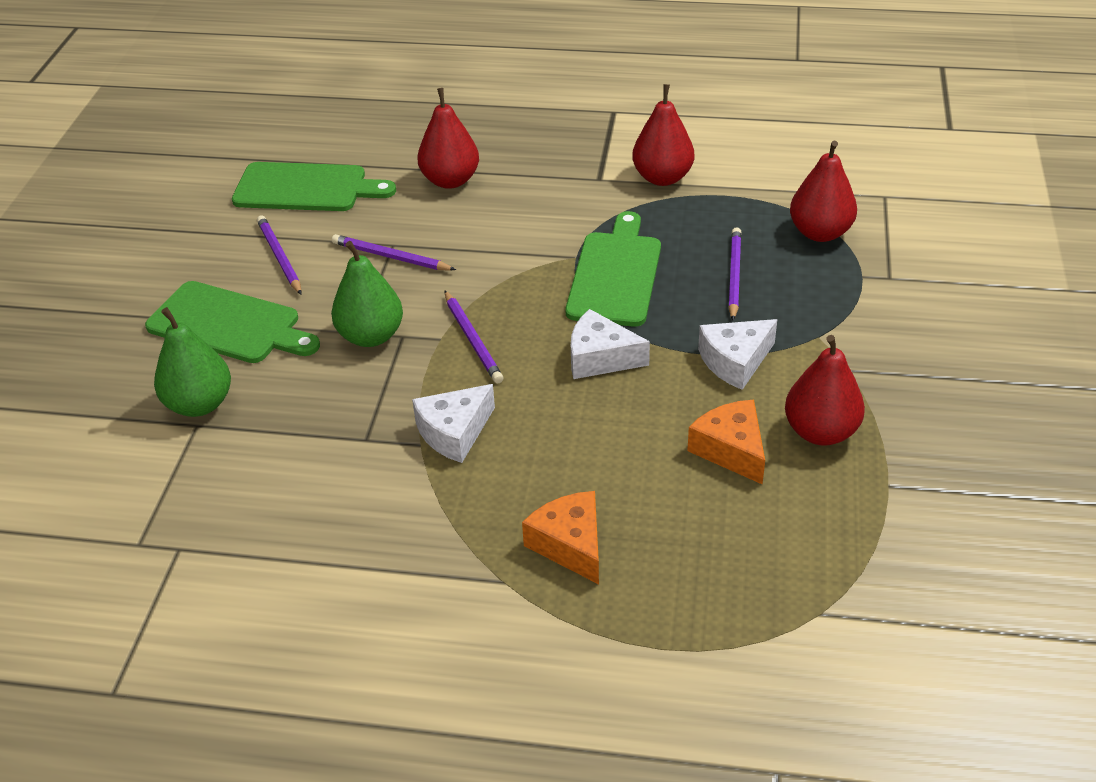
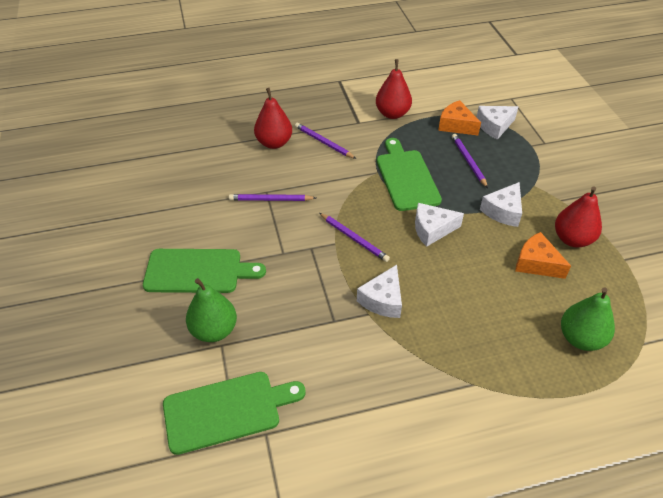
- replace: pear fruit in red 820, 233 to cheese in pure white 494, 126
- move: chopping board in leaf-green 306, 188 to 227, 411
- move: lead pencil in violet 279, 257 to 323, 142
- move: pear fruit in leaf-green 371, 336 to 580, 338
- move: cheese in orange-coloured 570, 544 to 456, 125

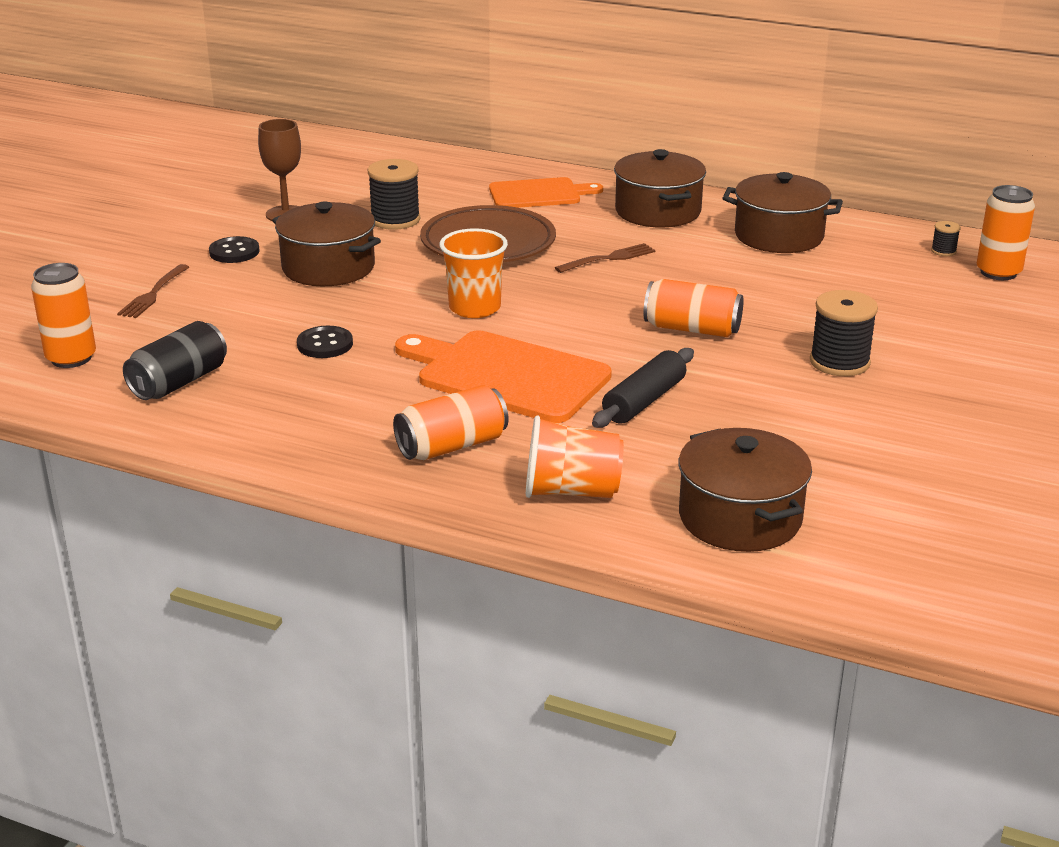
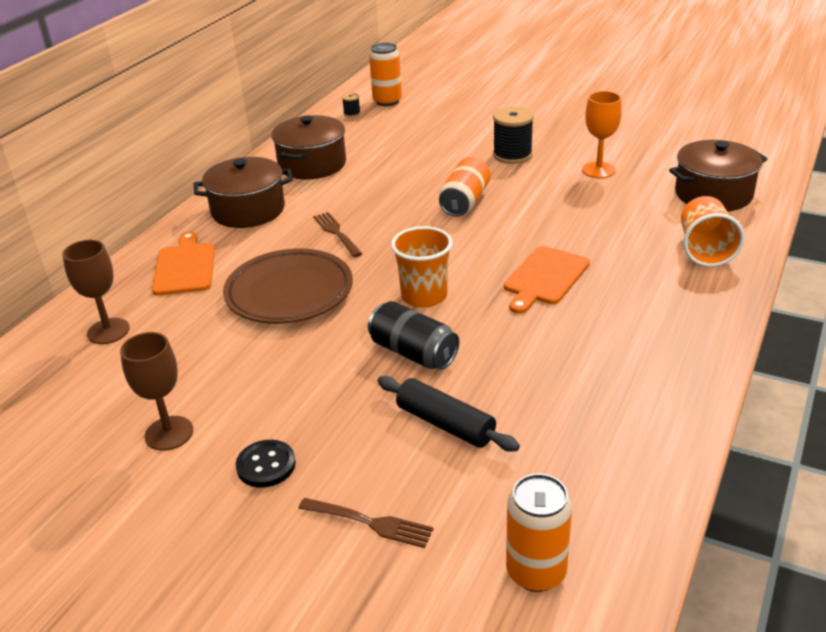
- delete: reel of thread in ebony 395, 220
- delete: cooking pot in brown 328, 267
- move: tin in ebony 179, 382 to 413, 353
- delete: button in ebony 325, 344
- resize: chopping board in orange-coloured 506, 376 = 545, 278 x0.64
- move: pastry roller in ebony 644, 401 to 445, 424
- delete: tin in orange-coloured 452, 446
- insert: chalice in orange-coloured 598, 170
- insert: chalice in brown 108, 331

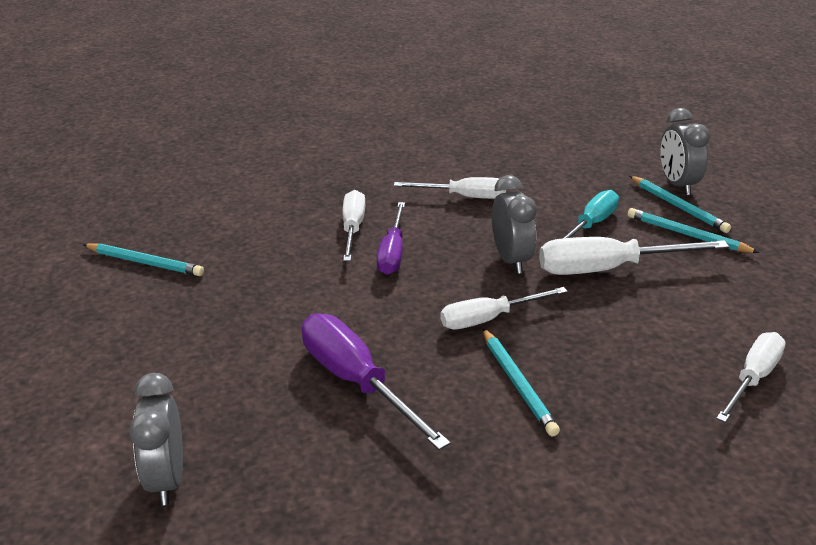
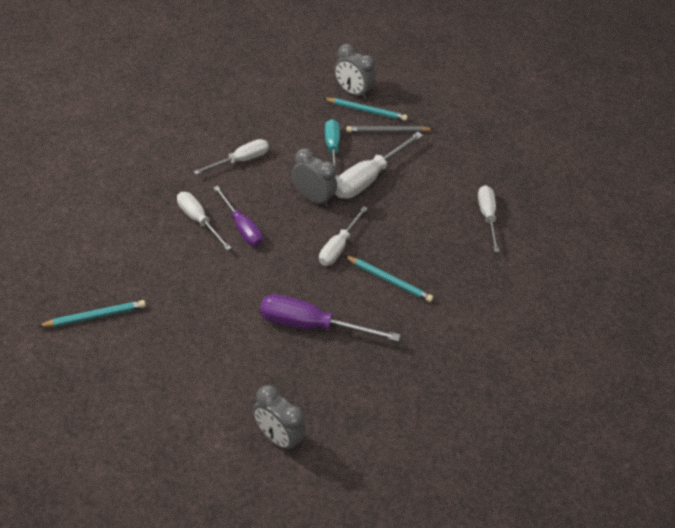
- recolor: lead pencil in teal 687, 235 to lead pencil in ash-grey 387, 131

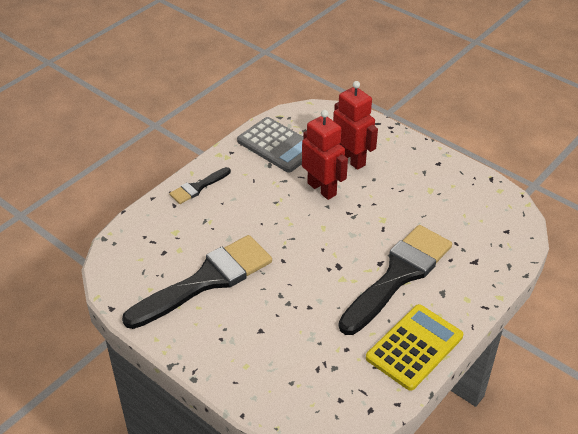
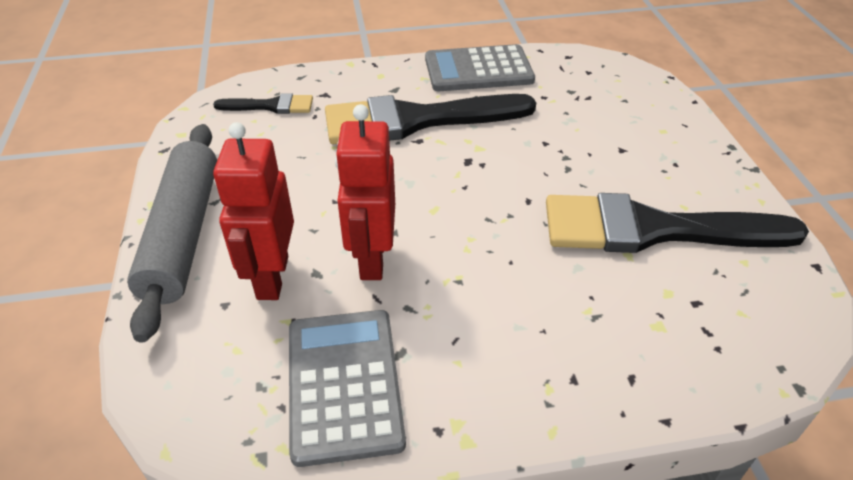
- move: brush in ebony 198, 187 to 271, 106
- recolor: calculator in yellow 414, 347 to calculator in ash-grey 478, 70
- insert: pastry roller in ash-grey 183, 234

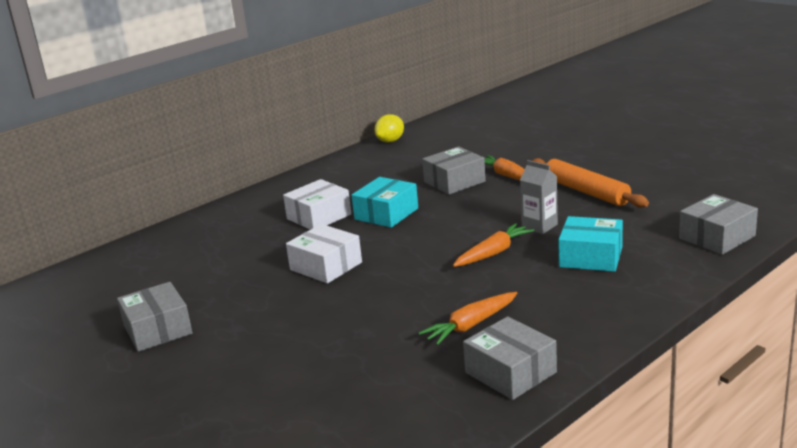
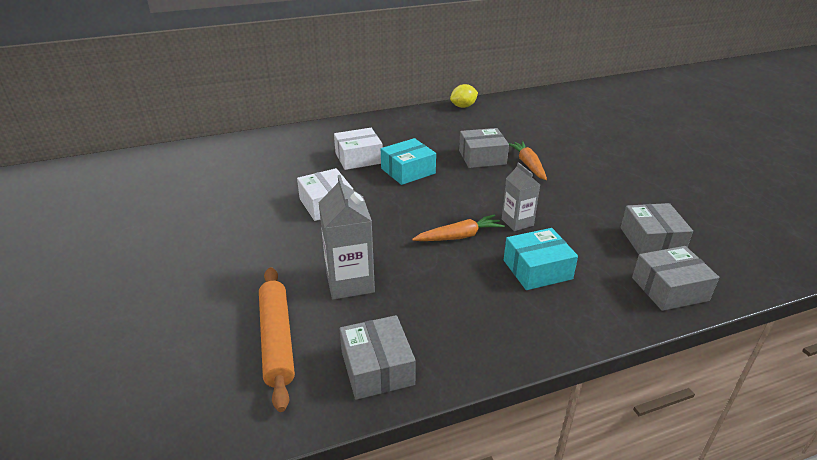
- move: pastry roller in orange-coloured 586, 192 to 277, 340
- rotate: package in teal 591, 257 = 537, 269 60 degrees counterclockwise
- move: package in ash-grey 157, 330 to 651, 240
- delete: root vegetable in orange-coloured 471, 325
- insert: carton in ash-grey 350, 282

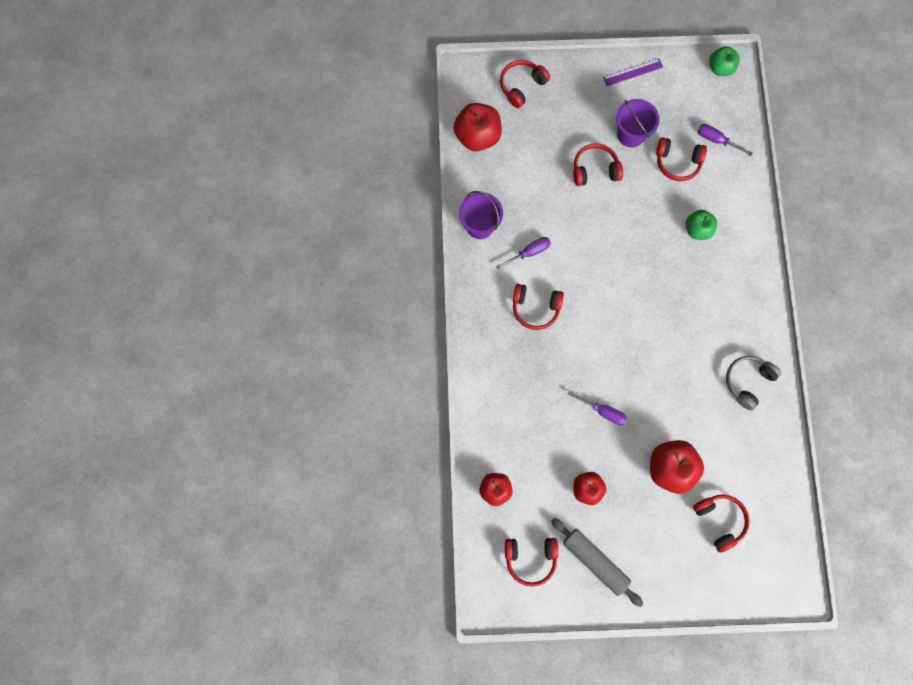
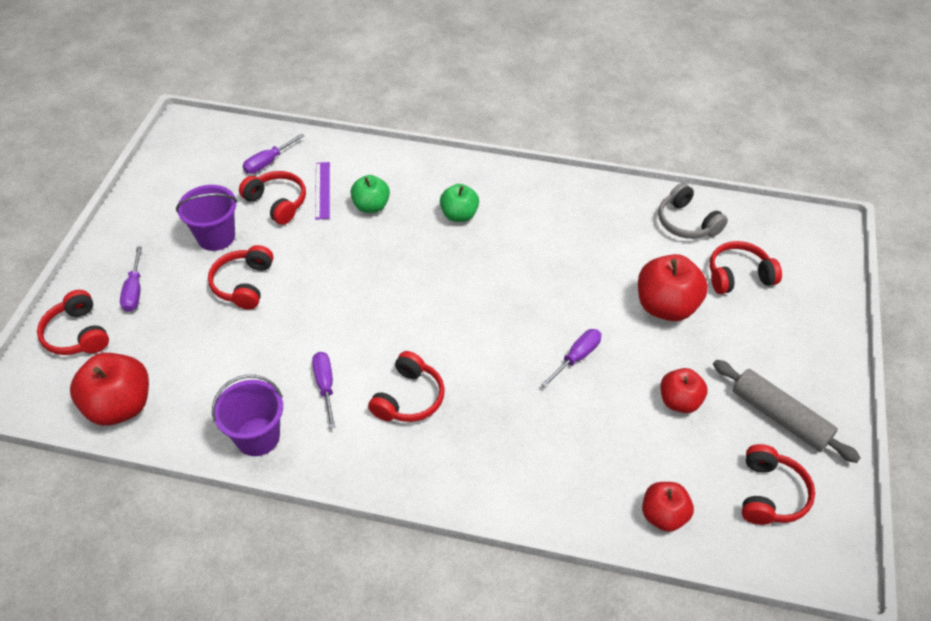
- move: apple in leaf-green 720, 68 to 459, 215
- move: measuring stick in violet 632, 72 to 322, 190
- rotate: headphones in red 677, 162 = 277, 203 75 degrees counterclockwise
- move: headphones in ash-grey 747, 381 to 686, 222
- rotate: pastry roller in ash-grey 595, 561 = 780, 417 75 degrees clockwise
- insert: screwdriver in violet 134, 290

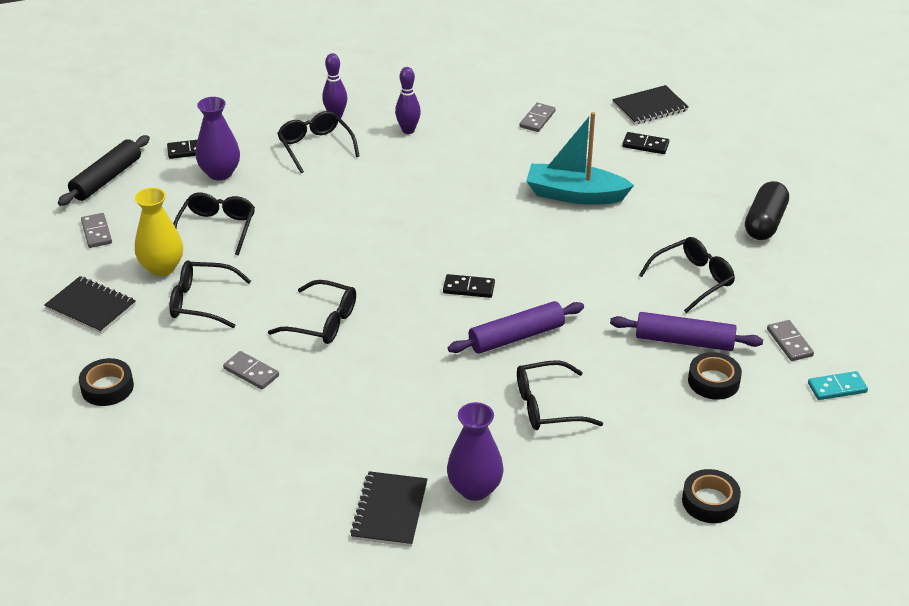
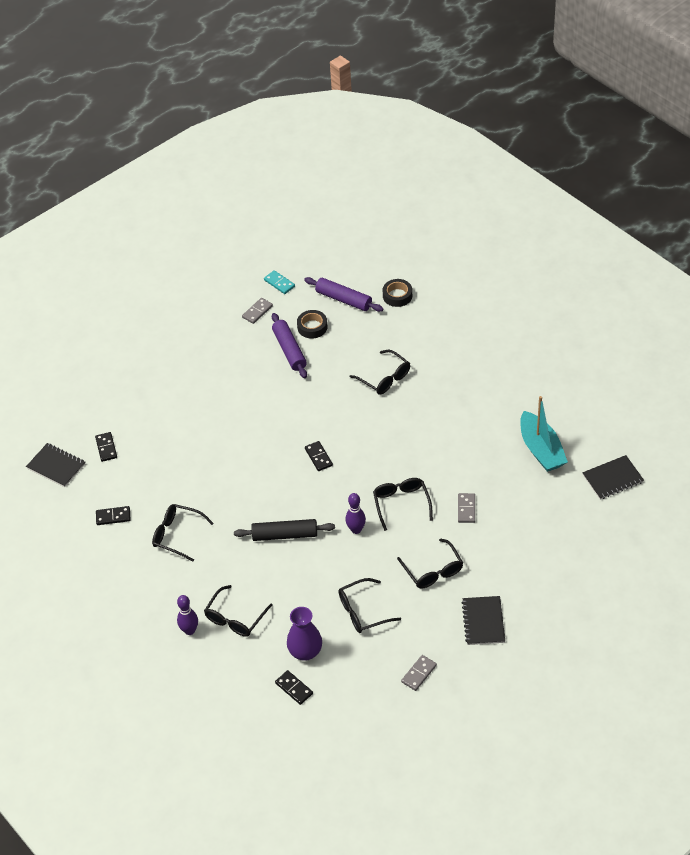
- move: bowling pin in violet 408, 130 to 356, 530
- recolor: domino in ash-grey 537, 119 to domino in ebony 113, 516
- move: sailboat in teal 575, 195 to 541, 450
- move: pastry roller in ebony 106, 179 to 285, 535
- delete: pill shape in ebony 764, 223
- delete: vase in yellow 162, 267
- move: spectacles in ebony 692, 280 to 178, 535
- move: pastry roller in violet 516, 336 to 343, 299
- delete: tape in ebony 107, 387
- delete: vase in violet 474, 489
- move: notepad in ebony 389, 511 to 612, 478

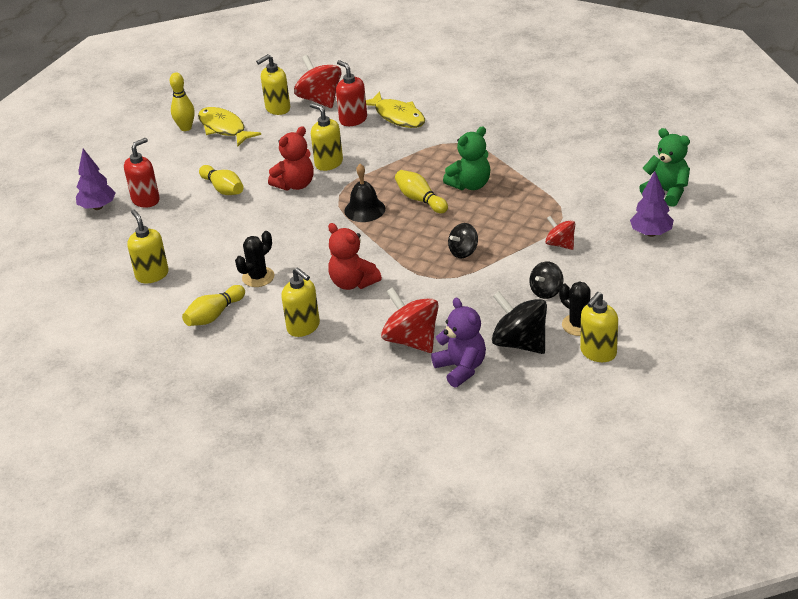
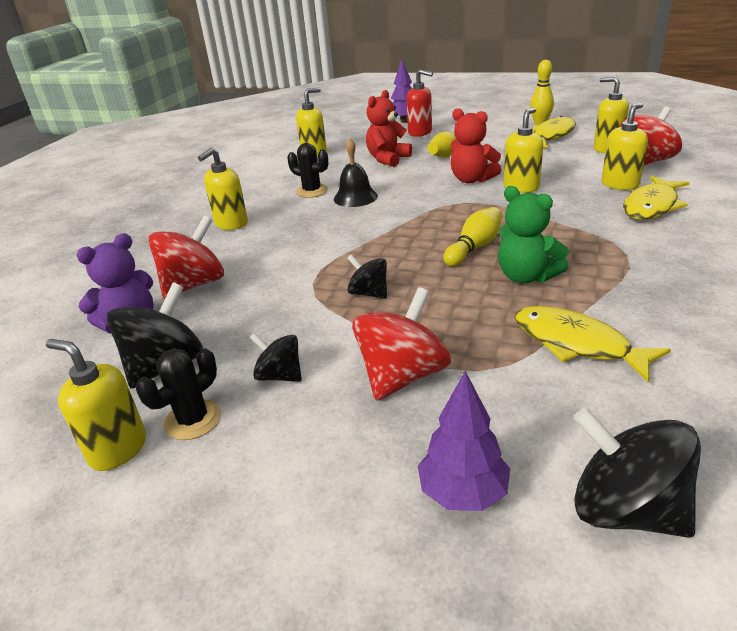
- recolor: soap pump in red 353, 120 to soap pump in yellow 620, 184
- replace: teddy bear in leaf-green 667, 192 to whirligig in ebony 626, 509
- move: bell in ebony 364, 209 to 355, 197
- resize: whirligig in red 560, 244 = 402, 376 x1.72
- move: teddy bear in red 353, 283 to 388, 159
- delete: bowling pin in yellow 214, 315
- insert: fish in yellow 577, 344

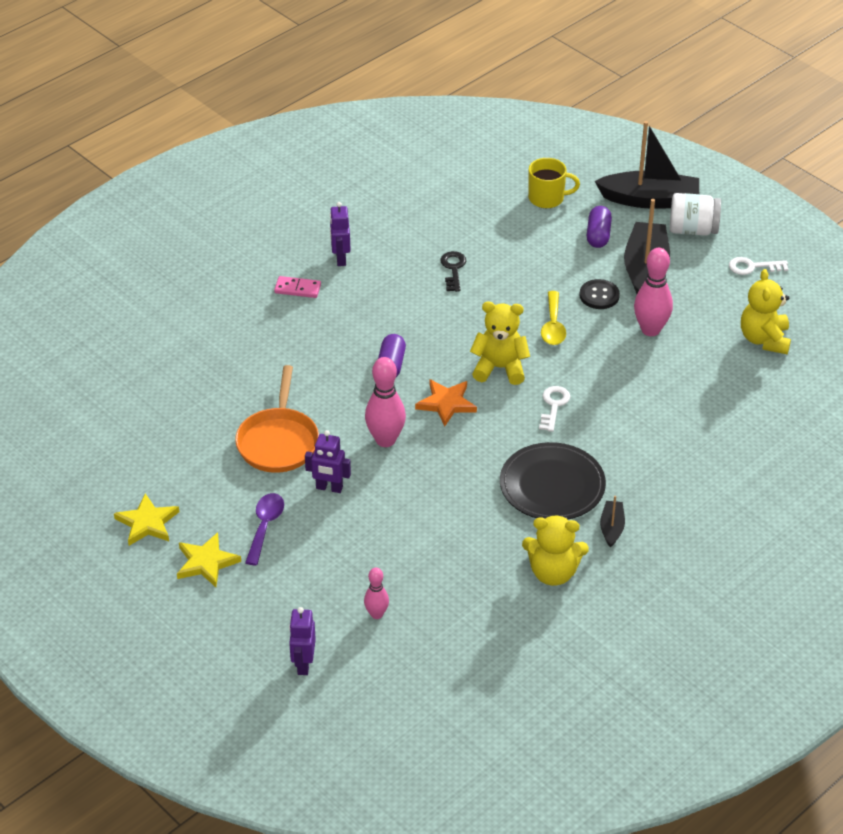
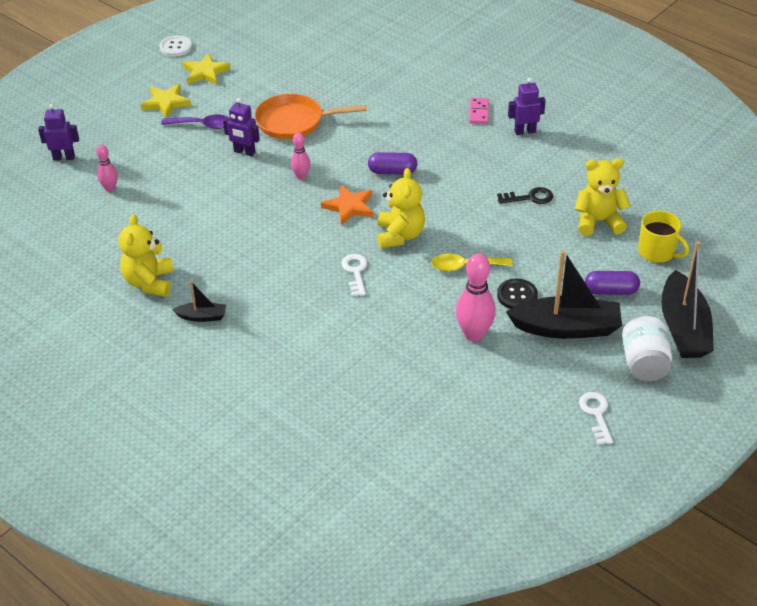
- rotate: coffee mug in yellow 547, 198 = 657, 252 45 degrees counterclockwise
- move: teddy bear in yellow 764, 339 to 598, 221
- resize: bowling pin in rosy 385, 440 = 301, 176 x0.57
- rotate: key in pure white 553, 405 = 355, 272 105 degrees counterclockwise
- rotate: robot in violet 329, 488 = 244, 152 75 degrees counterclockwise
- delete: flat dish in ebony 552, 485
- insert: button in pure white 175, 47

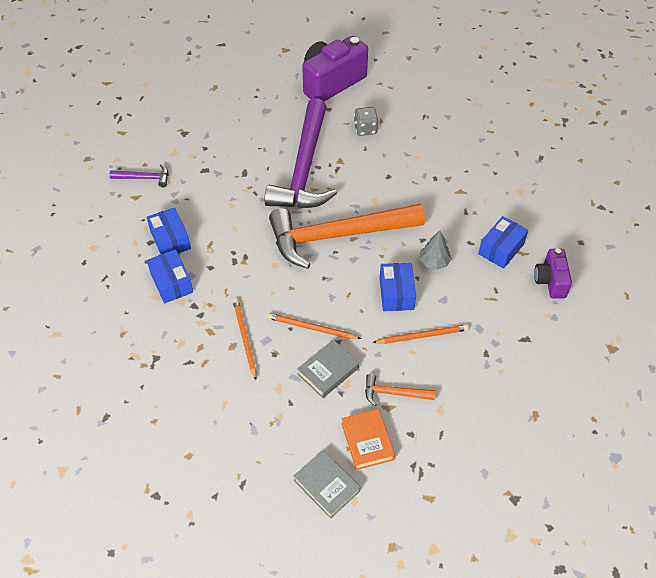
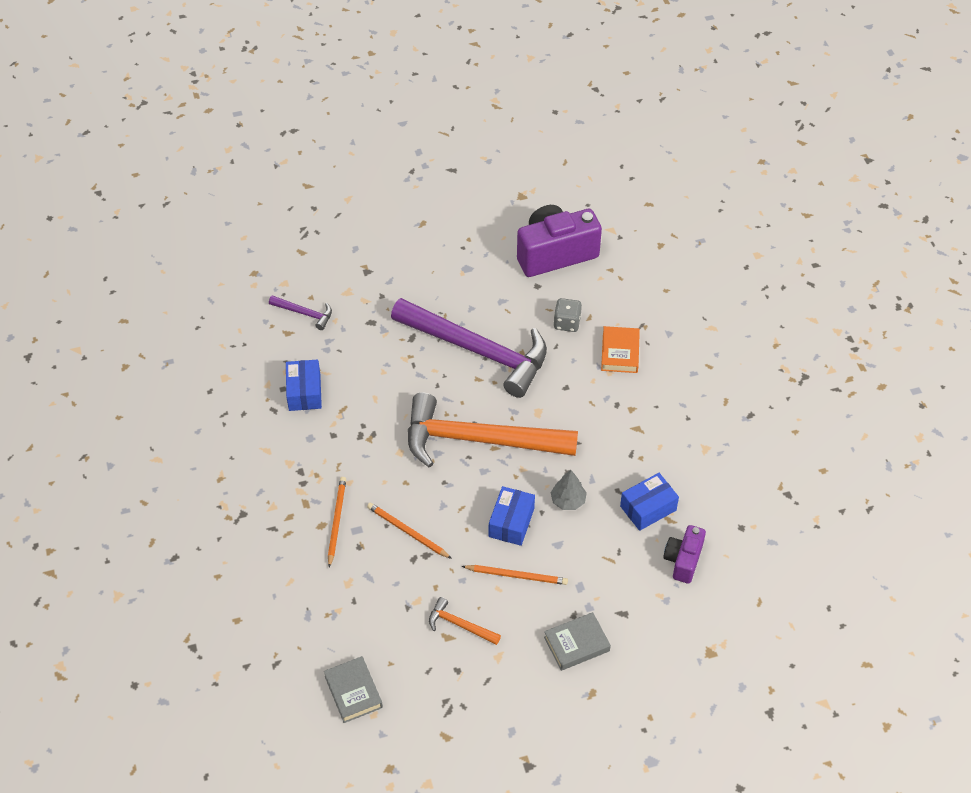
- rotate: claw hammer in violet 304, 168 = 478, 351 90 degrees counterclockwise
- delete: package in royal blue 172, 283
- move: hardback in ash-grey 328, 371 to 576, 644
- move: hardback in orange-coloured 367, 441 to 620, 352

